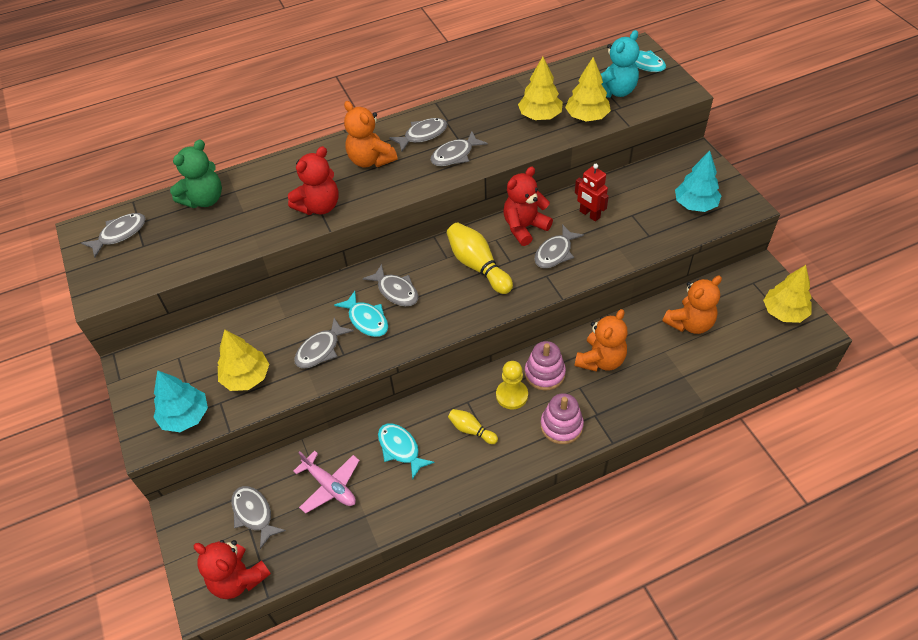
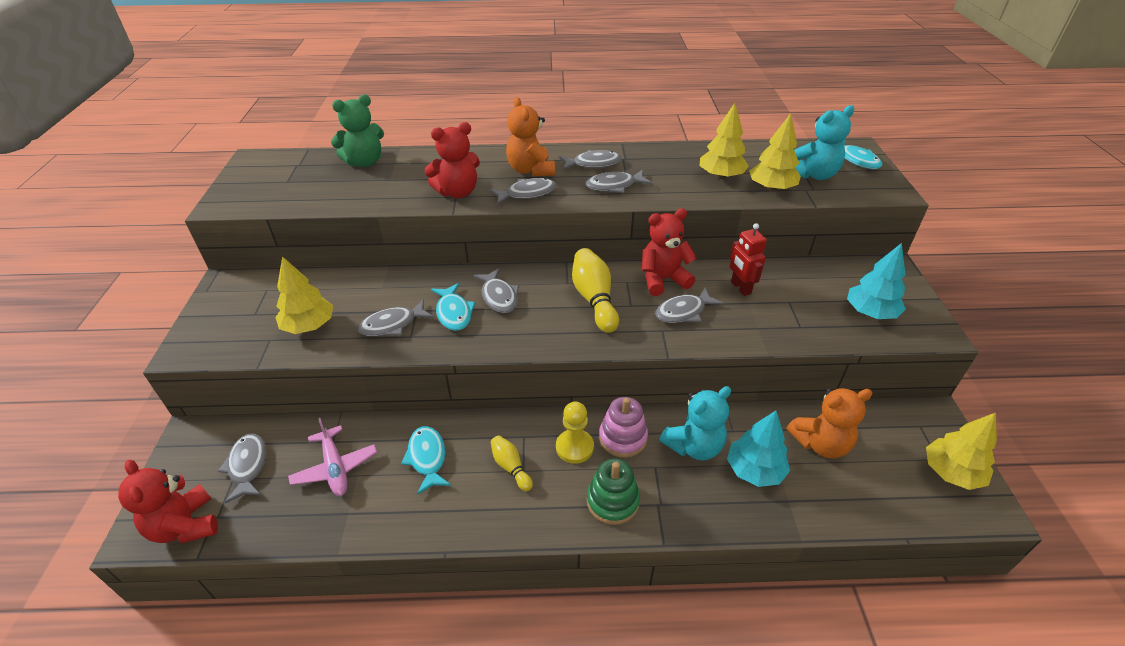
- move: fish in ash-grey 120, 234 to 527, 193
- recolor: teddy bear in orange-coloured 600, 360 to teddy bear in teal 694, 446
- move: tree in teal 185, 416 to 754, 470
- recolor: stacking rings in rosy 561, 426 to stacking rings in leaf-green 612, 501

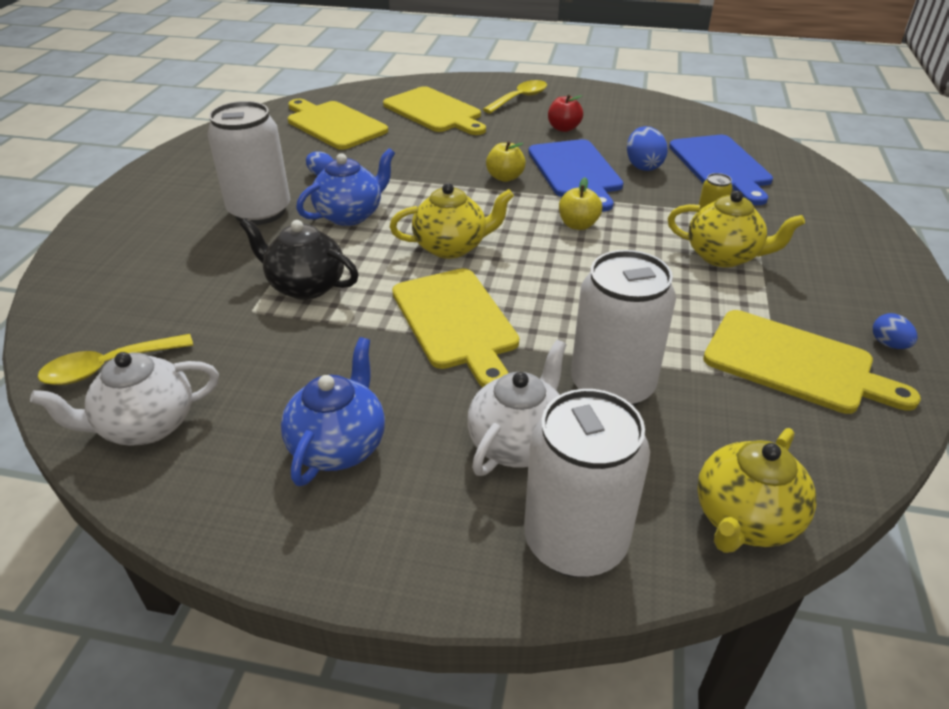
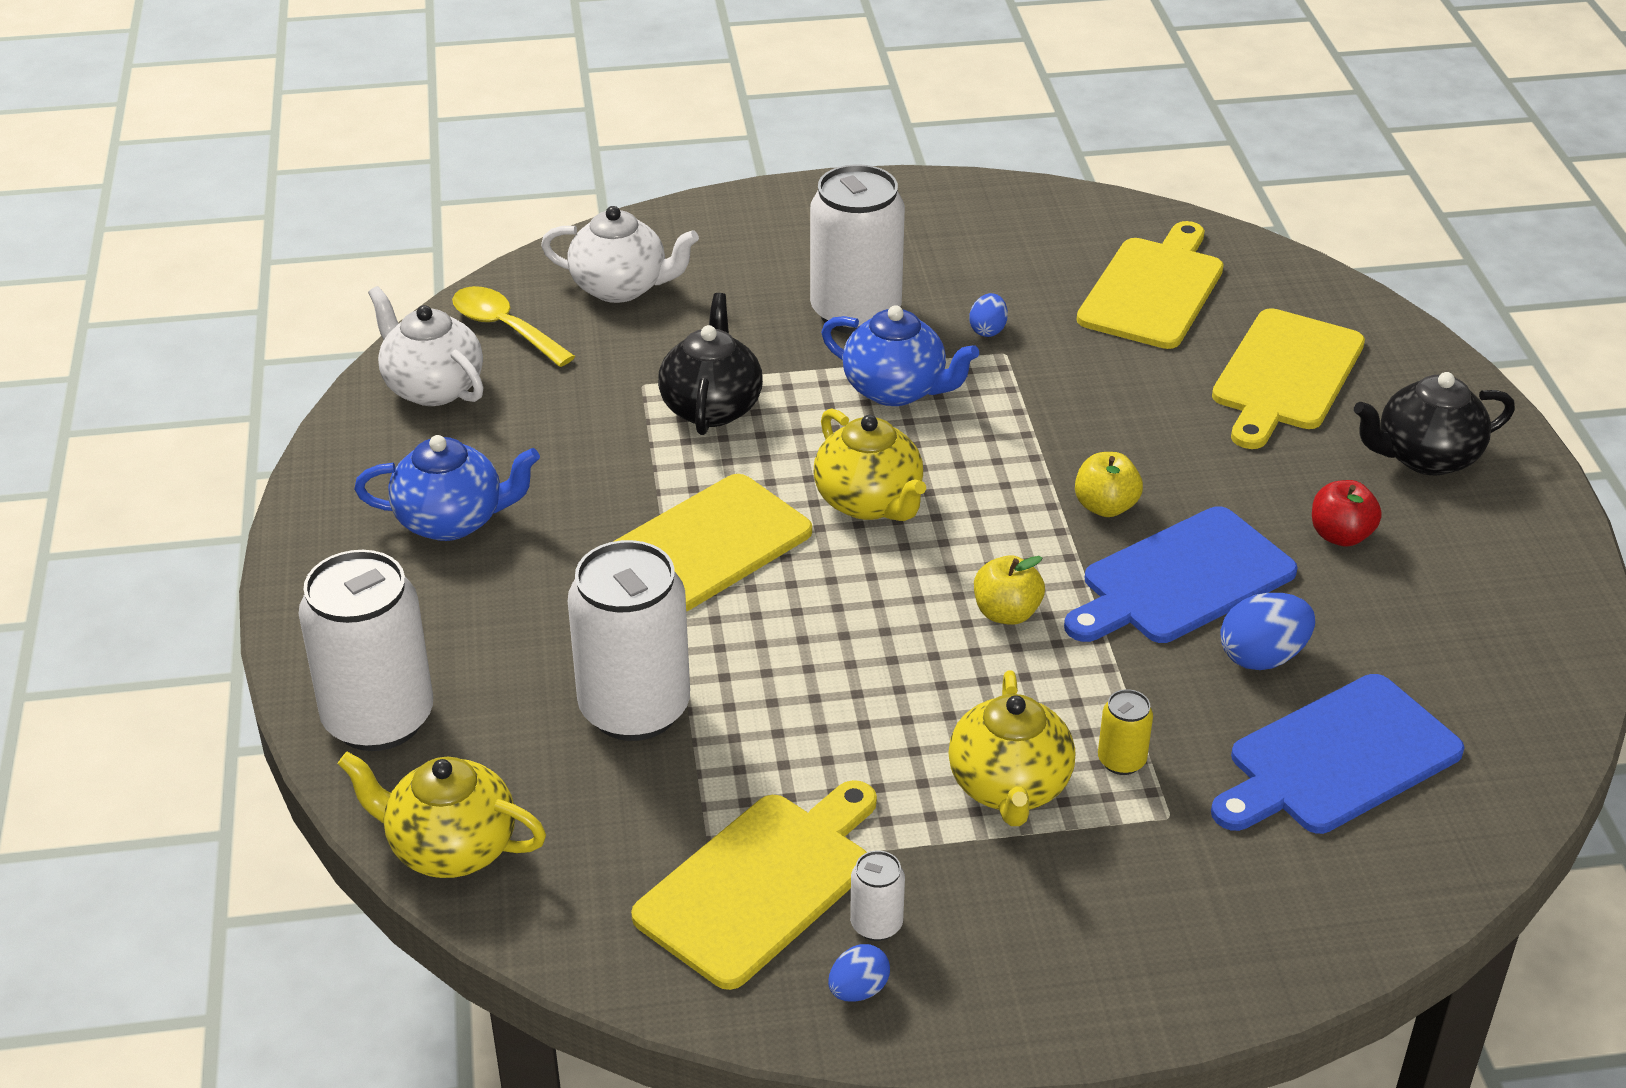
- replace: tablespoon in yellow 519, 98 to china teapot in ebony 1425, 457
- rotate: chopping board in yellow 795, 363 = 761, 883 150 degrees counterclockwise
- move: china teapot in pure white 518, 442 to 621, 287
- insert: tin in pure white 876, 924

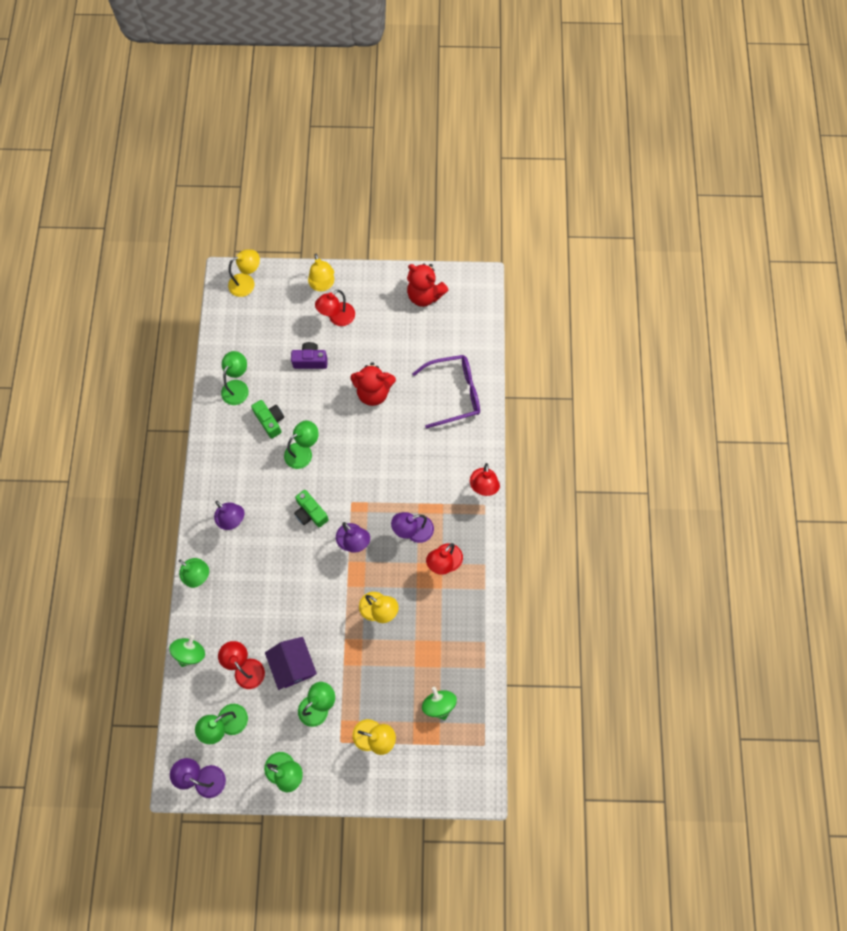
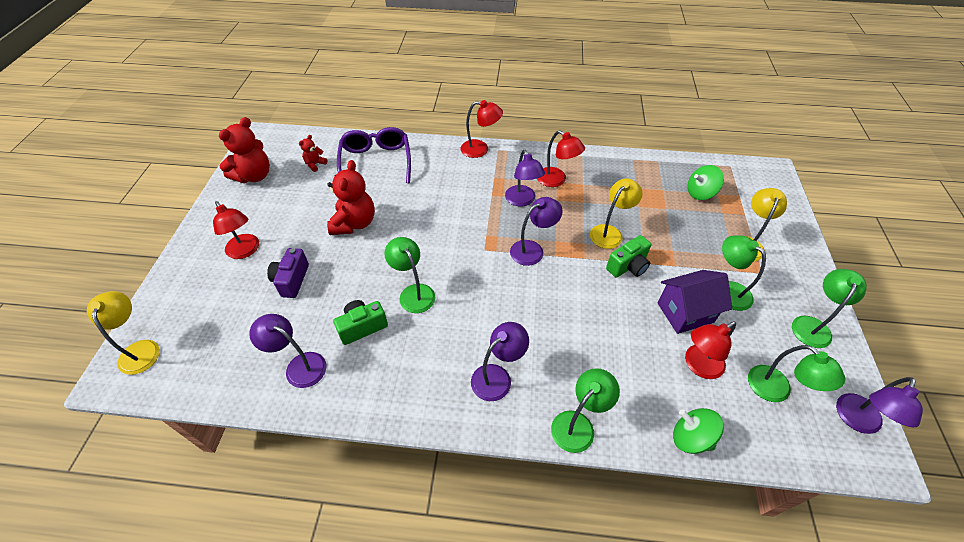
- delete: reading lamp in yellow 323, 285
- recolor: reading lamp in leaf-green 237, 387 to reading lamp in violet 299, 366
- move: photo camera in leaf-green 310, 513 to 628, 266
- insert: teddy bear in red 315, 164

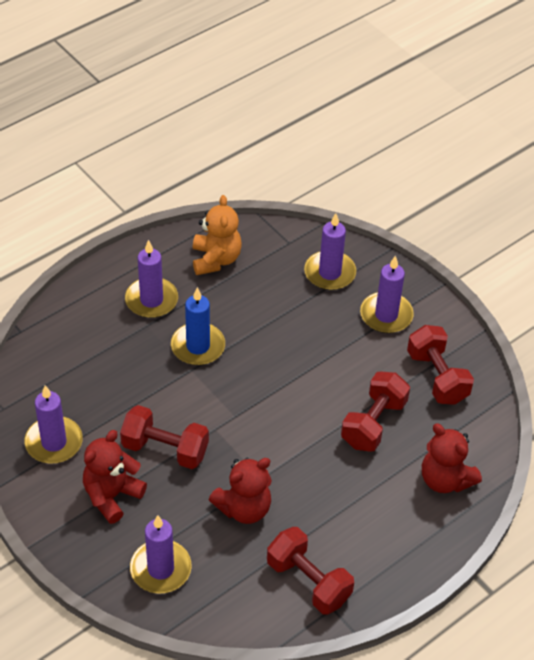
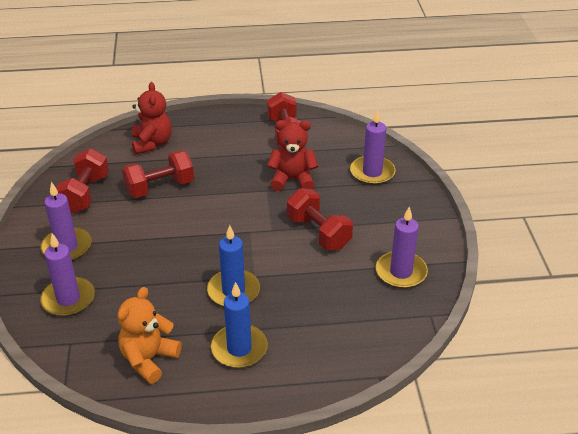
- recolor: pillar candle in violet 151, 300 to pillar candle in royal blue 239, 348
- delete: teddy bear in red 112, 495

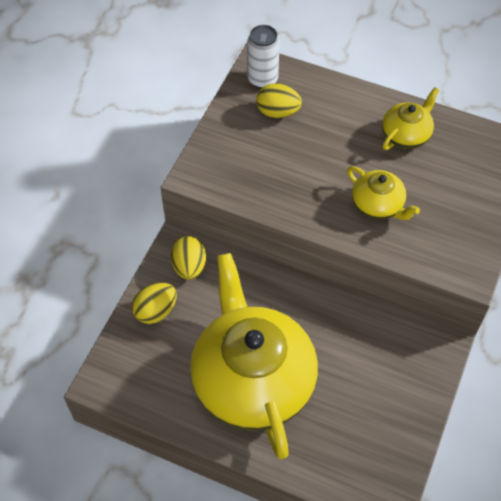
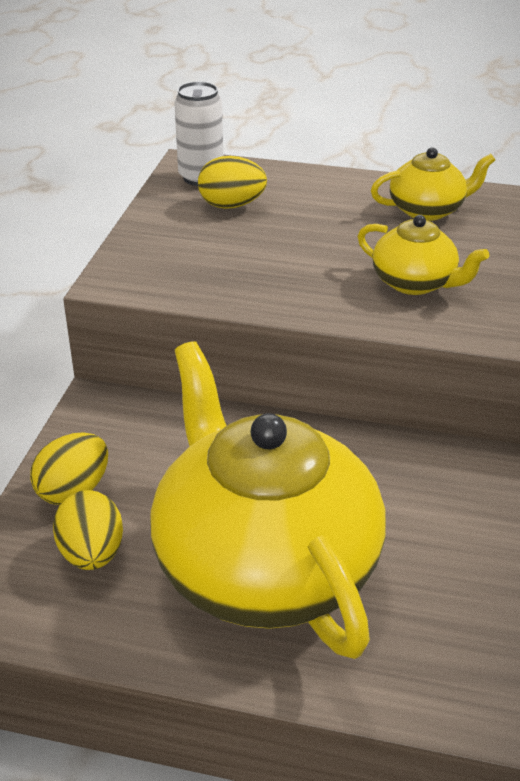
- rotate: china teapot in yellow 406, 134 = 428, 210 45 degrees clockwise
- move: toy egg in yellow 189, 267 to 92, 554

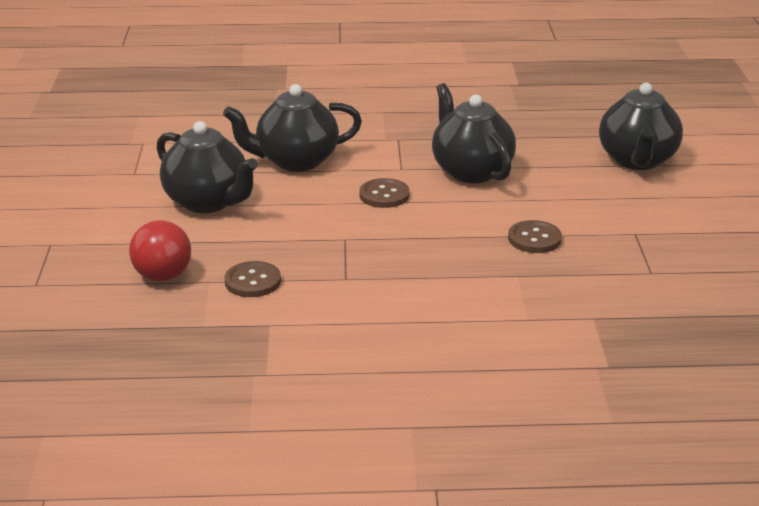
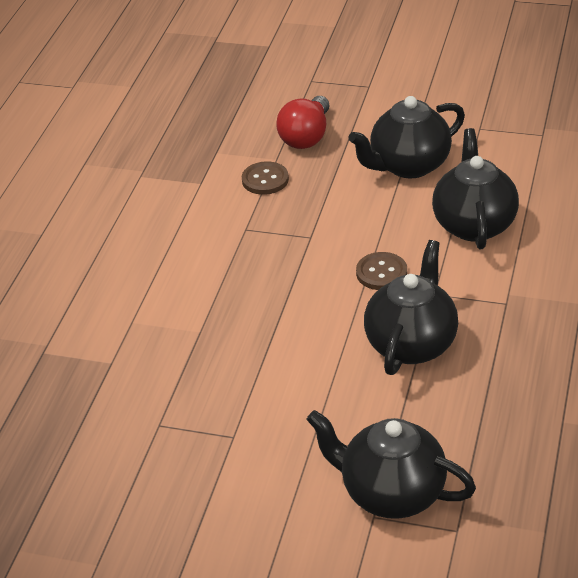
- rotate: china teapot in ebony 471, 171 = 411, 344 60 degrees counterclockwise
- rotate: lightbulb in red 162, 268 = 306, 137 75 degrees counterclockwise
- delete: button in brown 534, 239

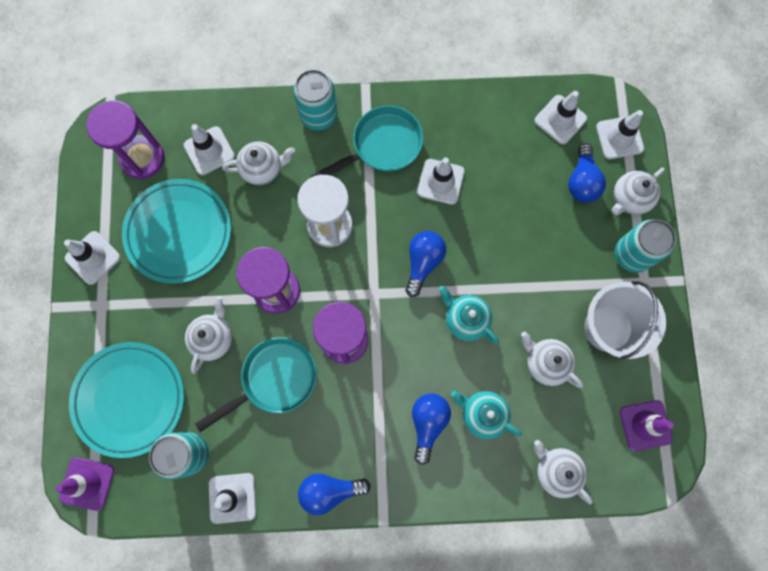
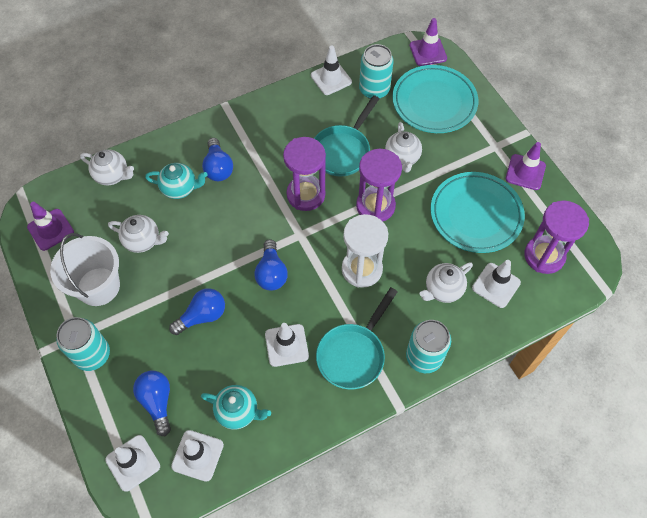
- delete: china teapot in pure white 629, 199
- recolor: road cone in pure white 93, 258 to road cone in violet 525, 172
- move: china teapot in teal 465, 319 to 238, 411
- move: lightbulb in royal blue 330, 490 to 202, 316

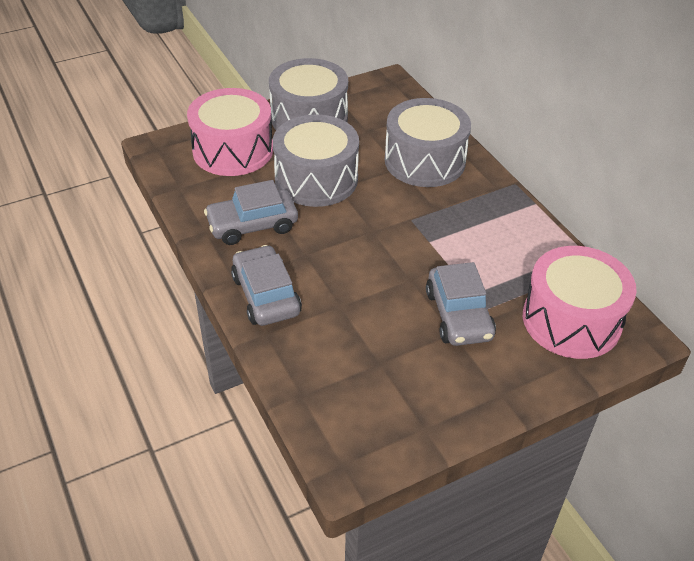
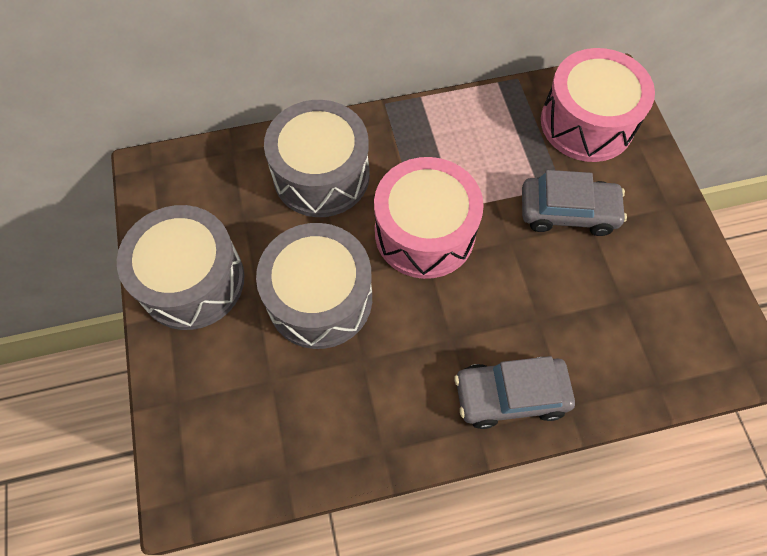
- move: drum in rosy 233, 150 to 424, 232
- delete: automobile in ash-grey 252, 225

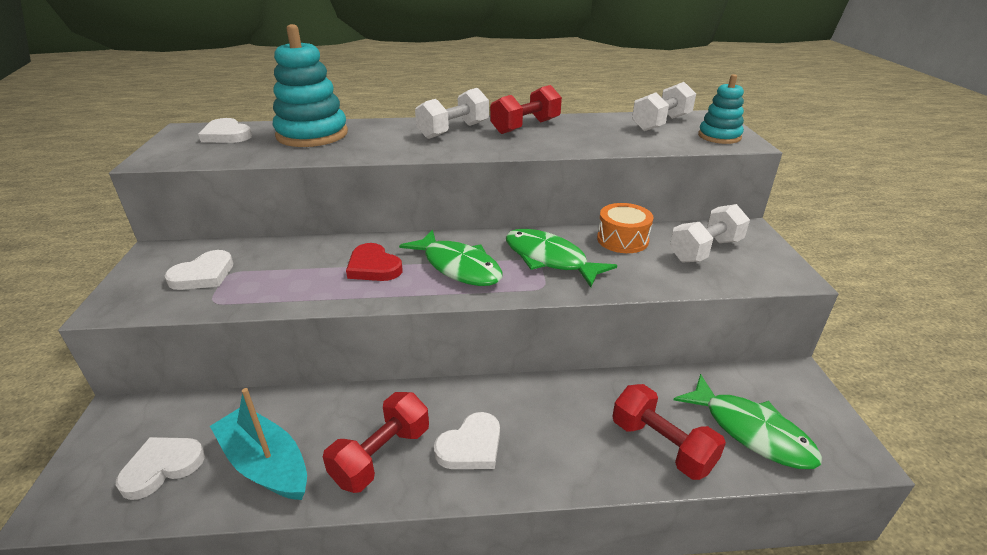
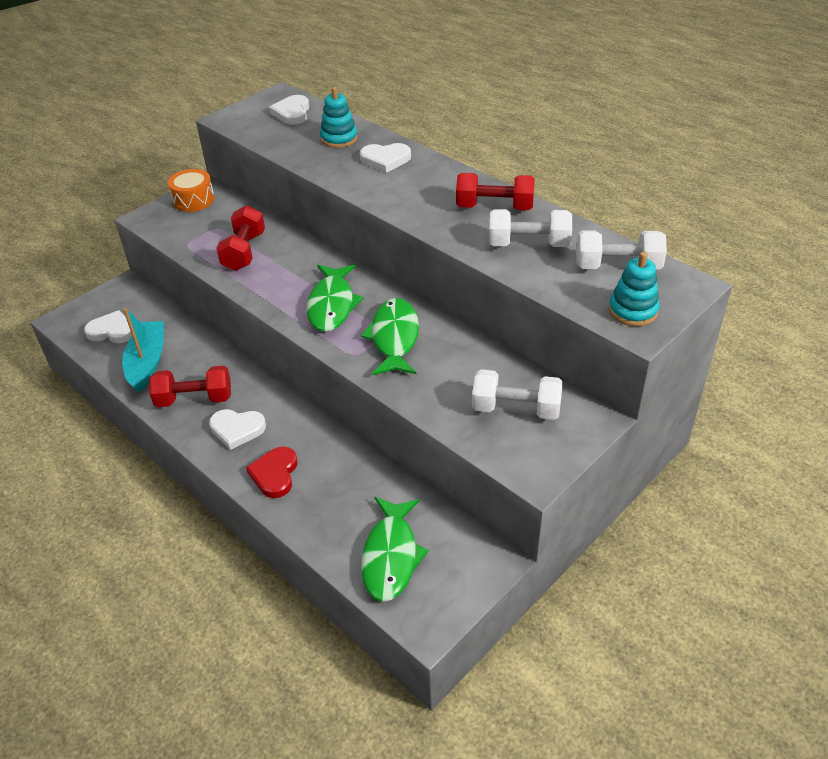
- resize: stacking rings in teal 312, 135 = 339, 138 x0.59
- move: hand weight in pure white 453, 130 to 528, 244
- move: drum in orange-coloured 622, 240 to 193, 200
- move: love heart in red 373, 267 to 275, 474
- move: love heart in pure white 203, 275 to 385, 160
- move: hand weight in red 661, 445 to 244, 252

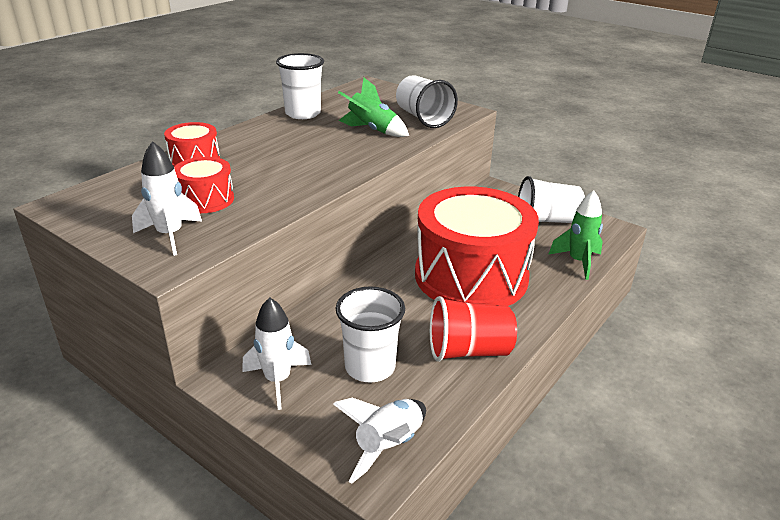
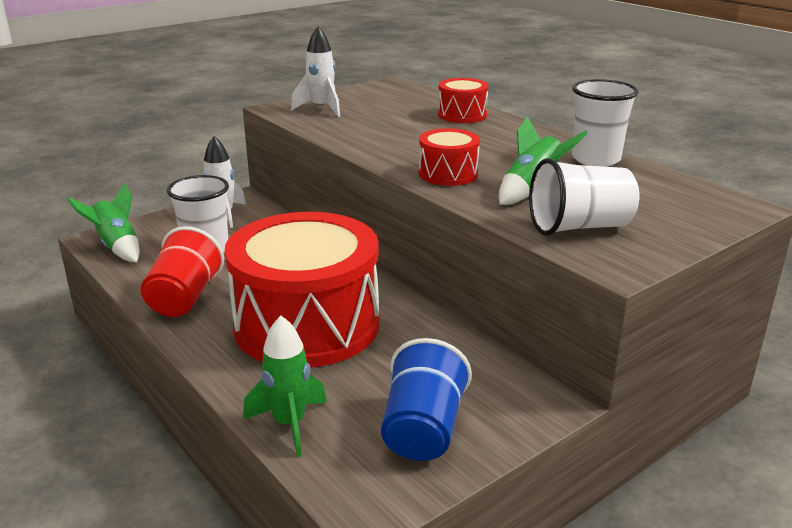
- move: drum in red 206, 199 to 448, 174
- recolor: beaker in pure white 546, 220 to beaker in royal blue 423, 430
- recolor: spaceship in pure white 388, 446 to spaceship in leaf-green 116, 247

